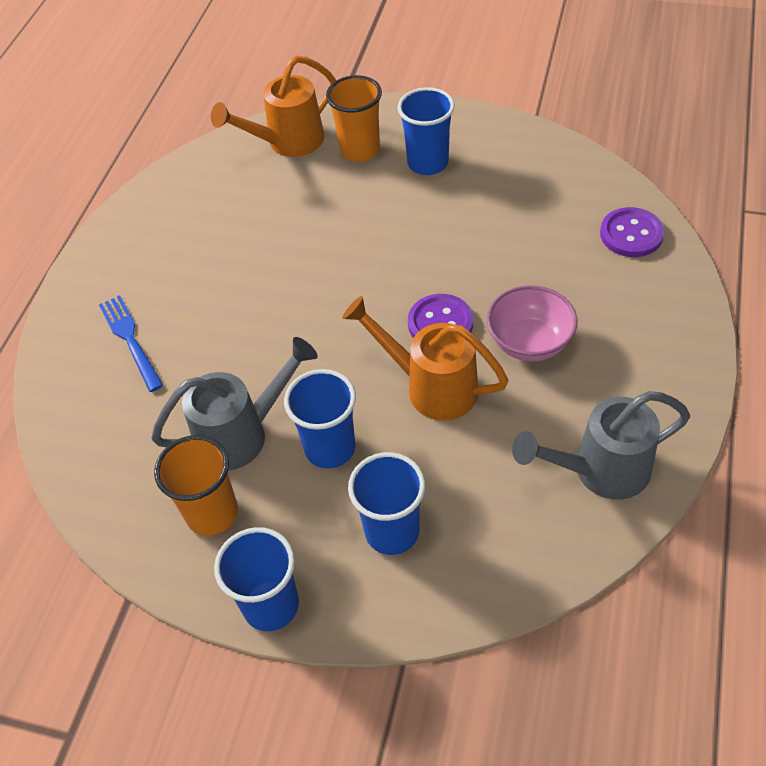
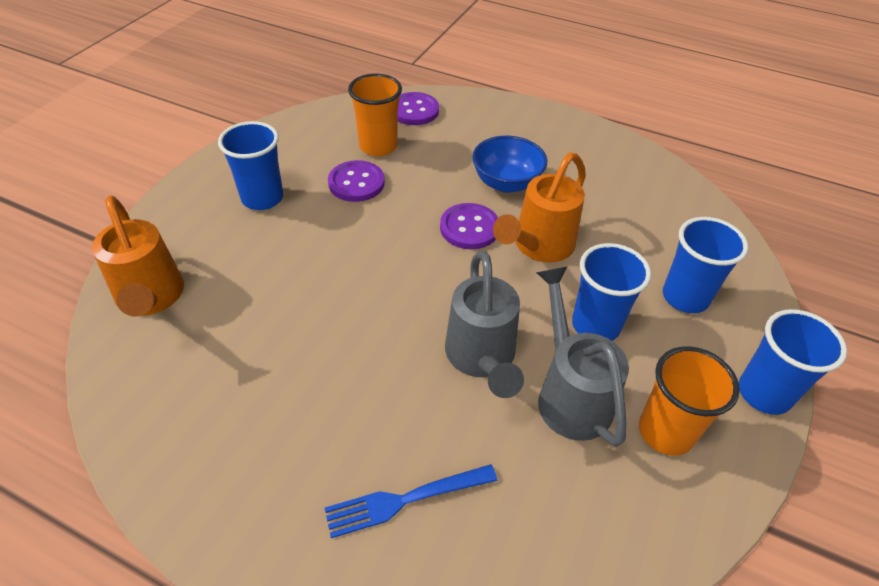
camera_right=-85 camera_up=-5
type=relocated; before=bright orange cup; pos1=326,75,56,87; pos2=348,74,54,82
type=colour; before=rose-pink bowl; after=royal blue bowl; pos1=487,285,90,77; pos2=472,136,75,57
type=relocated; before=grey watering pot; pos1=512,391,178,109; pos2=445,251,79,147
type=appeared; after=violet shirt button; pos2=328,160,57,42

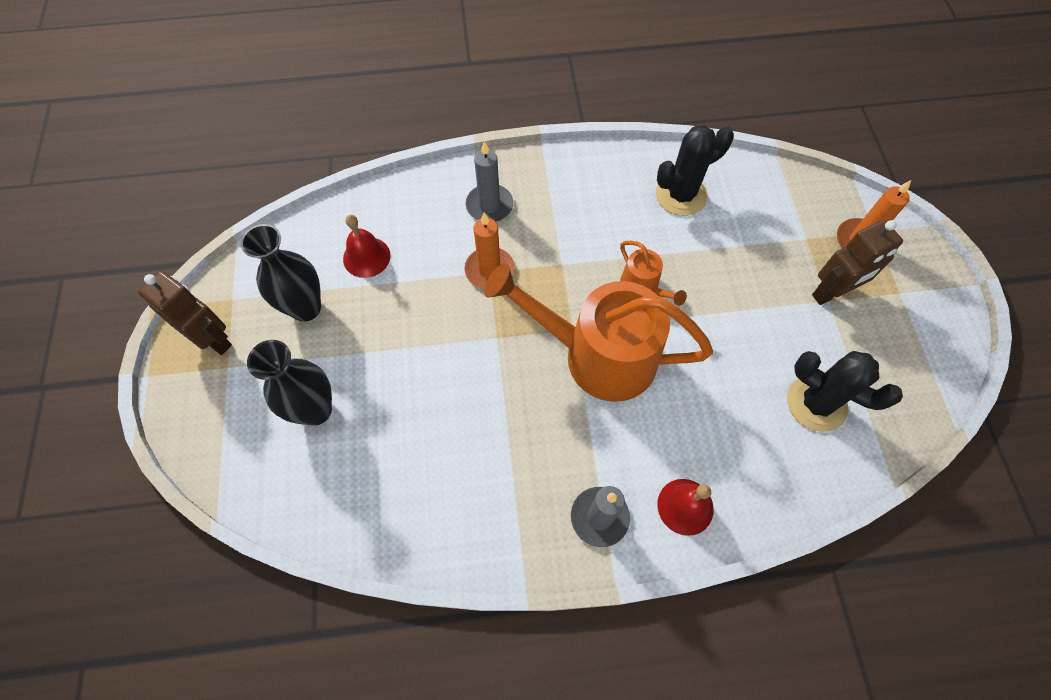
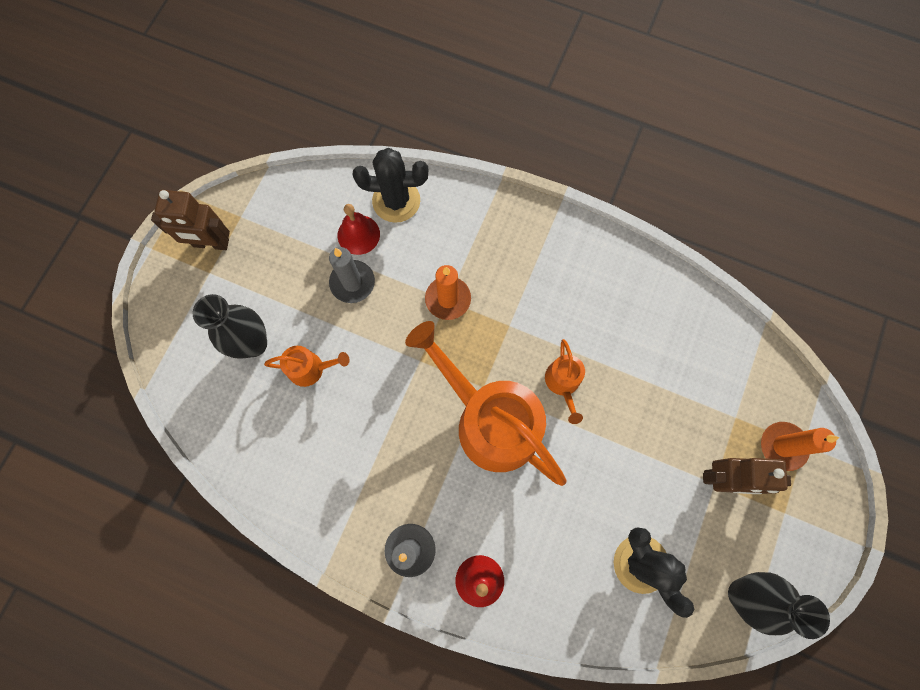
camera_right=30 camera_up=10
type=spun; before=russet robot; pos1=138,271,94,84; pos2=151,190,79,60; turn=120
type=relocated; before=ebony tall vase; pos1=241,224,80,98; pos2=728,572,102,67
type=relocated; before=grey pillar candle; pos1=466,141,47,81; pos2=329,247,46,56
type=relocated; before=ebony prickly plant; pos1=656,125,78,91; pos2=352,148,76,75
type=appeared; after=bright orange watering pot; pos2=264,346,86,41

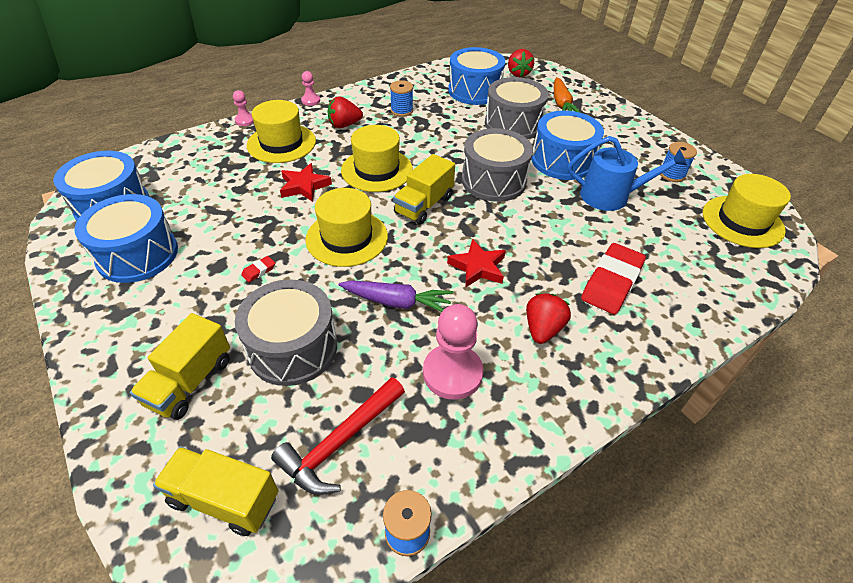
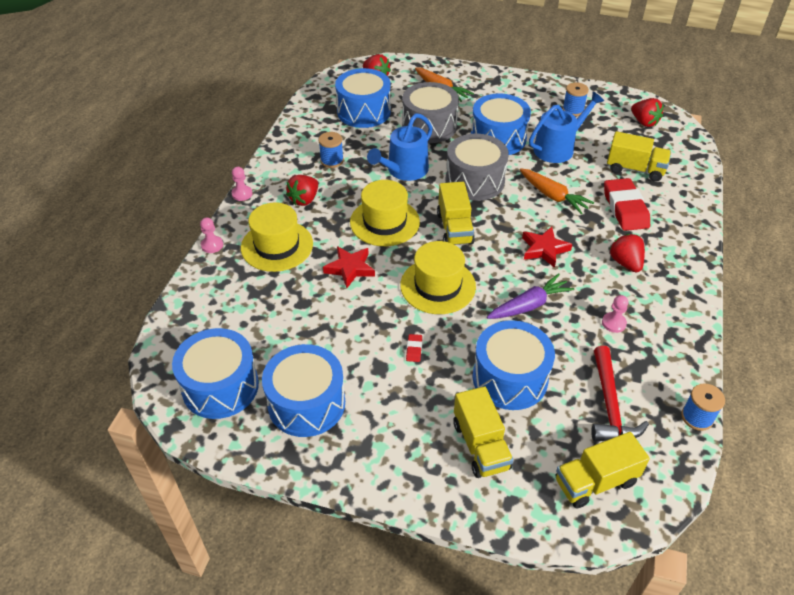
camera_right=-40 camera_up=0
type=colour; before=grey snare drum; after=royal blue snare drum; pos1=235,279,102,107; pos2=473,320,82,90
type=size; before=rose-pink pawn; pos1=423,304,60,96; pos2=602,295,26,38; scale=0.51
type=exchanged; before=golden hat; after=scarlet strawberry; pos1=703,174,88,74; pos2=631,98,33,29
type=appeared; after=royal blue watering pot; pos2=367,113,66,68
type=appeared; after=bright orange root vegetable; pos2=520,168,75,46
type=appeared; after=golden lorry; pos2=607,131,64,51

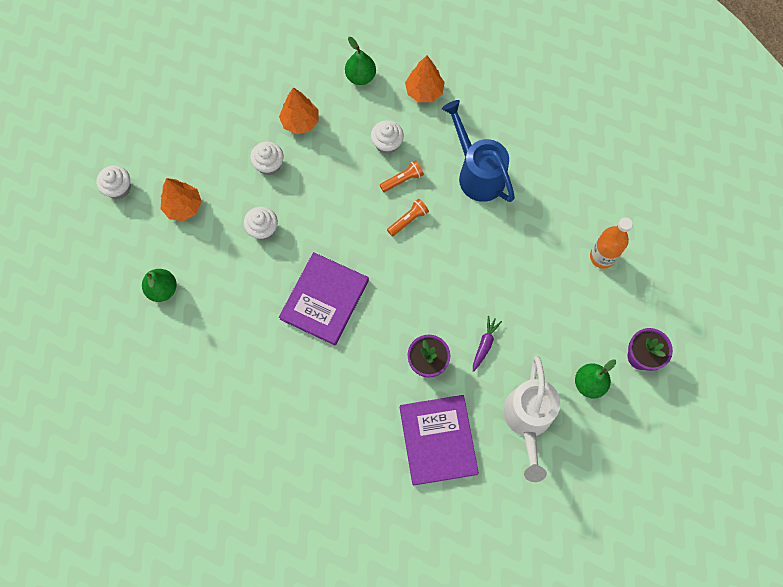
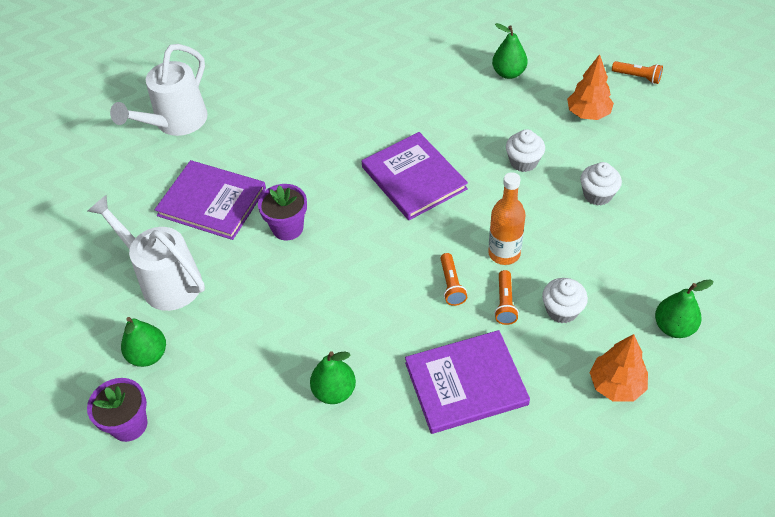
camera_right=125 camera_up=-20
type=exchanged; before=pure white fairy cake; after=bright orange torch; pos1=96,165,34,34; pos2=612,61,51,23
type=missing; before=bright orange fir tree; pos1=279,87,40,47
type=exchanged; before=royal blue watering pot; after=violet book; pos1=442,100,73,102; pos2=405,330,125,104
type=missing; before=violet root vegetable; pos1=473,316,29,56
type=relocated; before=bright orange bottle; pos1=590,217,43,52; pos2=488,172,38,93
type=appeared; after=pure white watering pot; pos2=110,44,98,92
type=appeared; after=green pear fruit; pos2=310,351,46,53

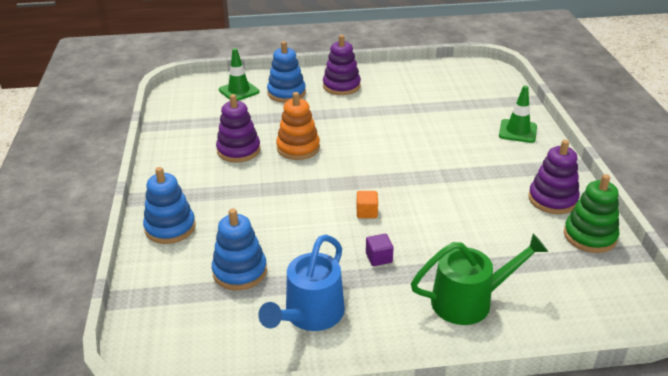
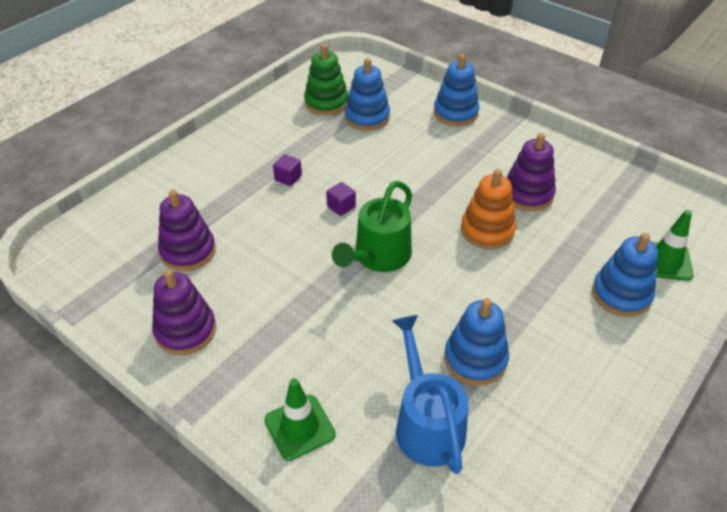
camera_right=135 camera_up=10
type=relocated; before=royal blue watering pot; pos1=258,235,87,96; pos2=392,315,77,159
type=relocated; before=violet stacking toy; pos1=323,35,38,60; pos2=158,190,58,81
type=colour; before=bright orange solid cube; after=violet solid cube; pos1=357,191,21,27; pos2=326,182,30,34
type=relocated; before=green watering pot; pos1=411,234,137,91; pos2=332,181,80,91
type=relocated; before=green stacking toy; pos1=564,174,55,79; pos2=304,44,44,71
type=appeared; after=royal blue stacking toy; pos2=444,298,65,88

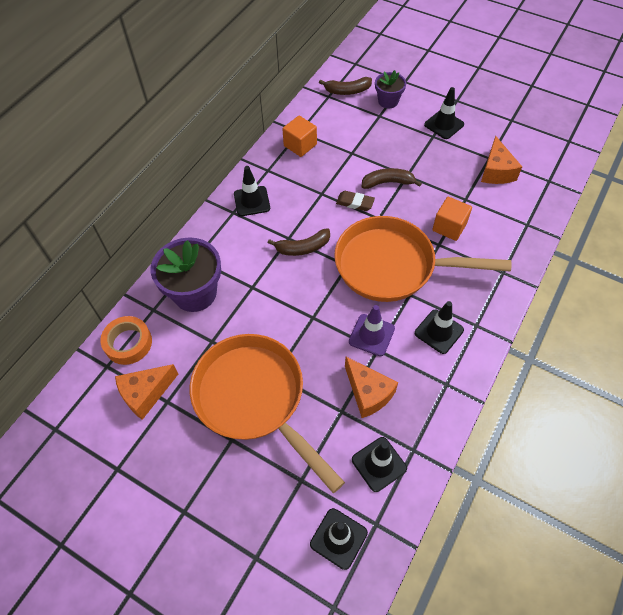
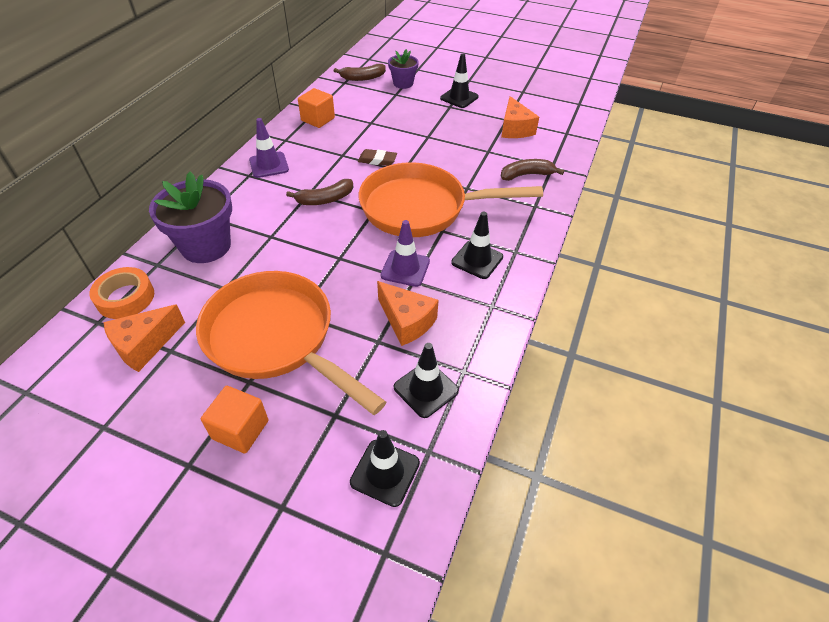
camera_right=-10 camera_up=-10
type=colour; before=ebony road cone; after=violet road cone; pos1=234,166,36,50; pos2=249,118,40,60
type=relocated; before=russet toy banana; pos1=362,168,60,21; pos2=501,159,63,22
type=relocated; before=bright orange solid cube; pos1=432,197,40,44; pos2=201,386,67,67

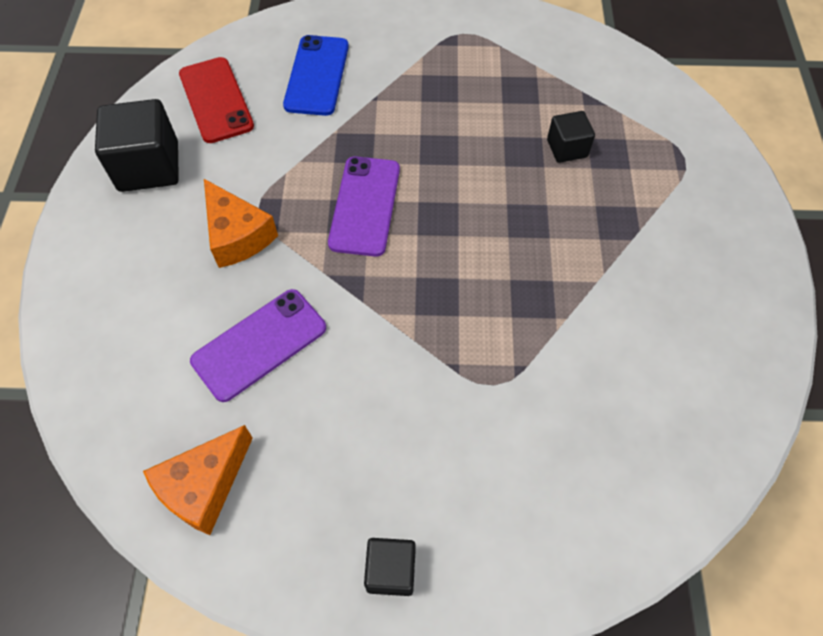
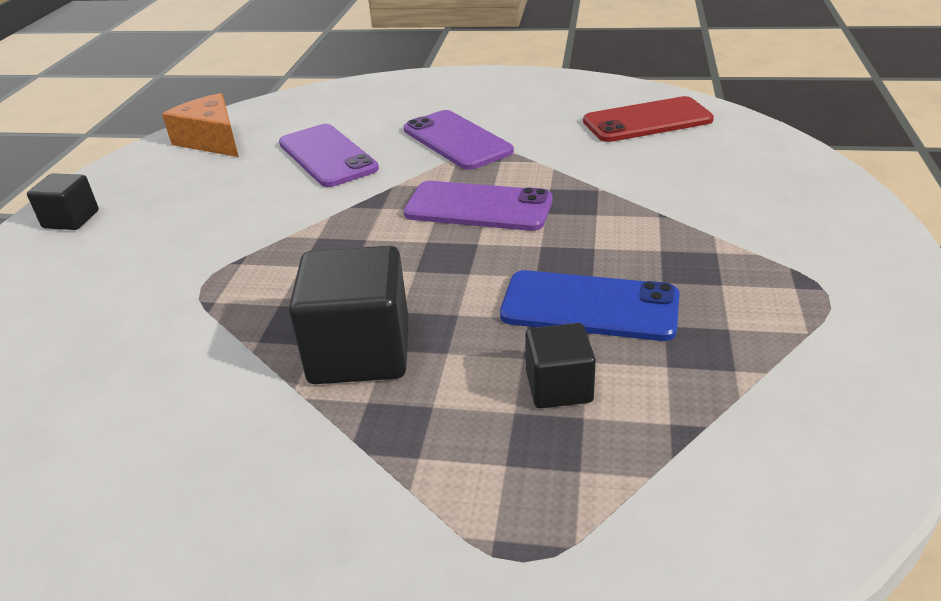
camera_right=100 camera_up=-25
type=relocated; before=ebony solid cube; pos1=95,99,84,93; pos2=289,245,120,139
type=exchanged; before=bright orange piece of cheese; after=violet mobile phone; pos1=204,179,74,89; pos2=404,110,110,60
type=relocated; before=royal blue mobile phone; pos1=283,35,66,81; pos2=500,270,180,71

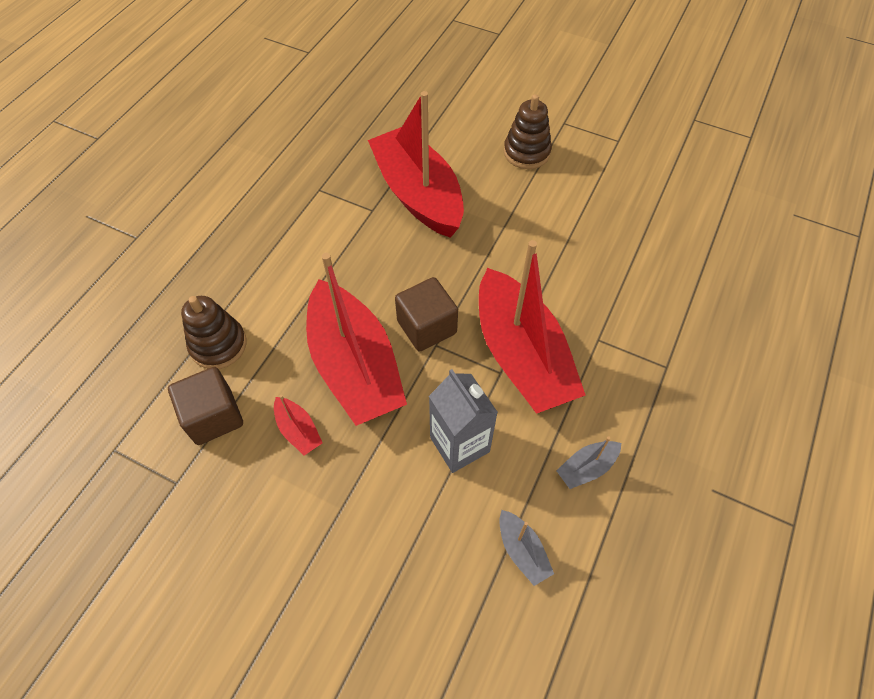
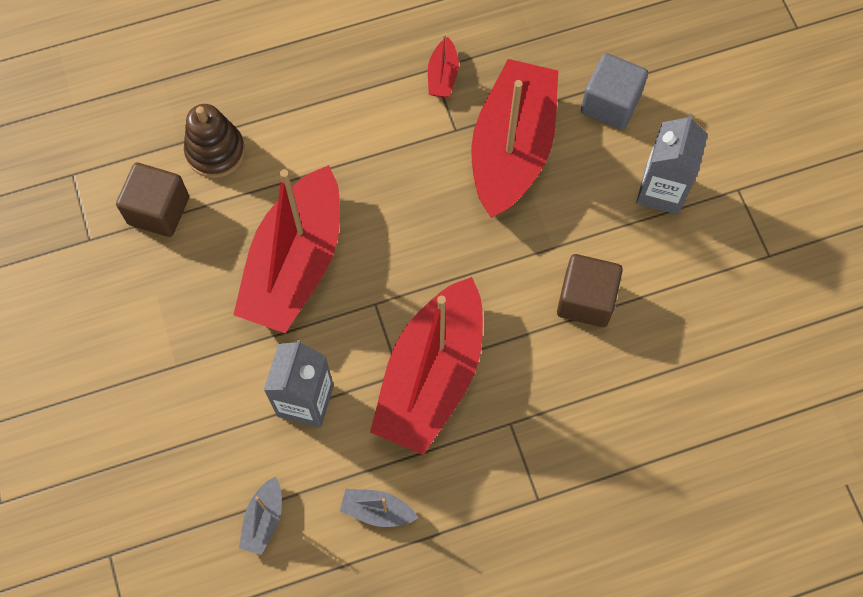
camera_right=45 camera_up=10
type=relocated; before=scarlet toy boat; pos1=274,395,49,60; pos2=428,33,31,64
type=relocated; before=russet solid cube; pos1=395,277,63,74; pos2=557,254,66,73
type=exchanged; before=russet stacking toy; after=grey milk carton; pos1=504,94,48,75; pos2=636,113,72,102
type=appeared; after=grey solid cube; pos2=581,53,67,77

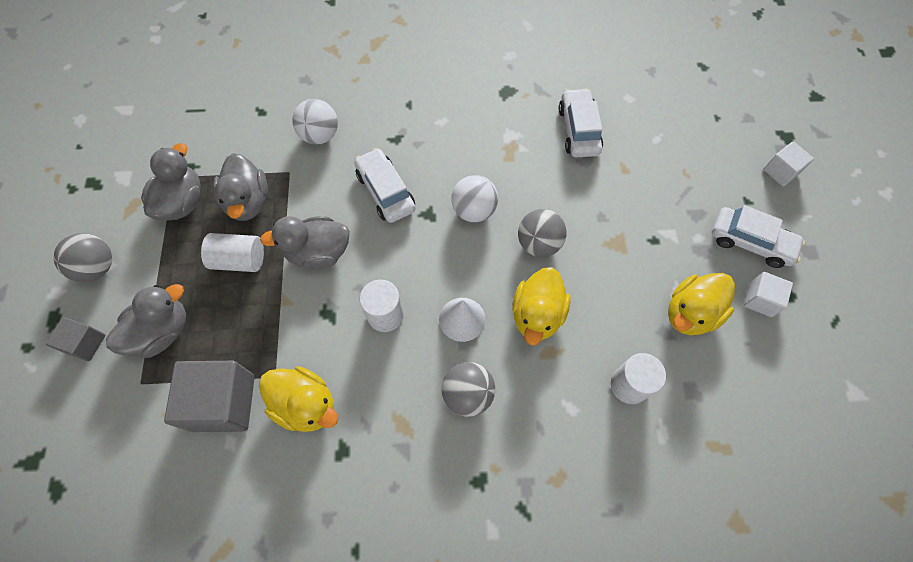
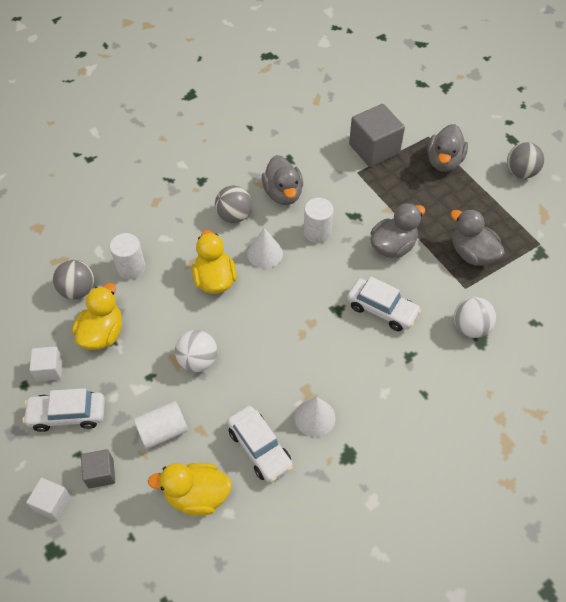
camera_right=150 camera_up=-10
type=relocated; before=grey solid cube; pos1=46,317,59,44; pos2=81,449,34,40
type=relocated; before=grey toy duck; pos1=141,143,60,78; pos2=262,155,41,50
type=relocated; before=pure white solid cylinder; pos1=201,233,63,39; pos2=133,401,55,48
type=relocated; before=golden toy duck; pos1=259,366,79,66; pos2=148,463,84,53
type=relocated; before=pure white play ball; pos1=451,175,47,47; pos2=175,330,42,42
type=relocated; before=grey play ball; pos1=518,209,49,48; pos2=53,260,41,39
type=appeared; after=pure white cone; pos2=294,397,41,40

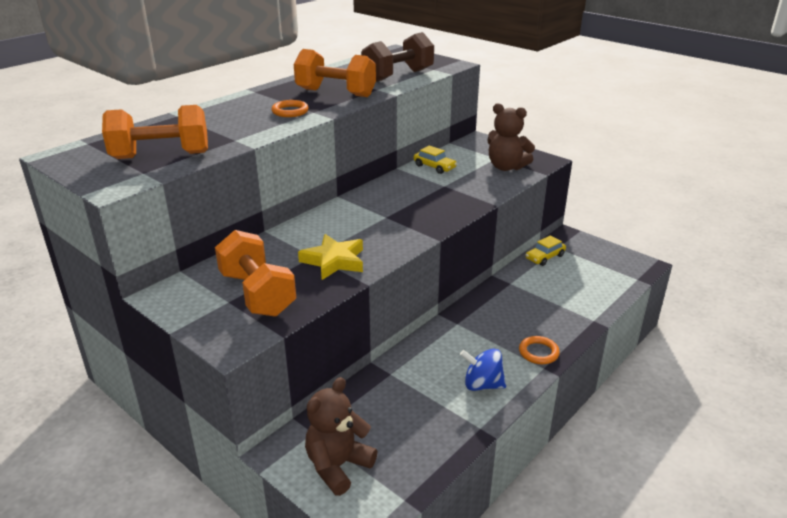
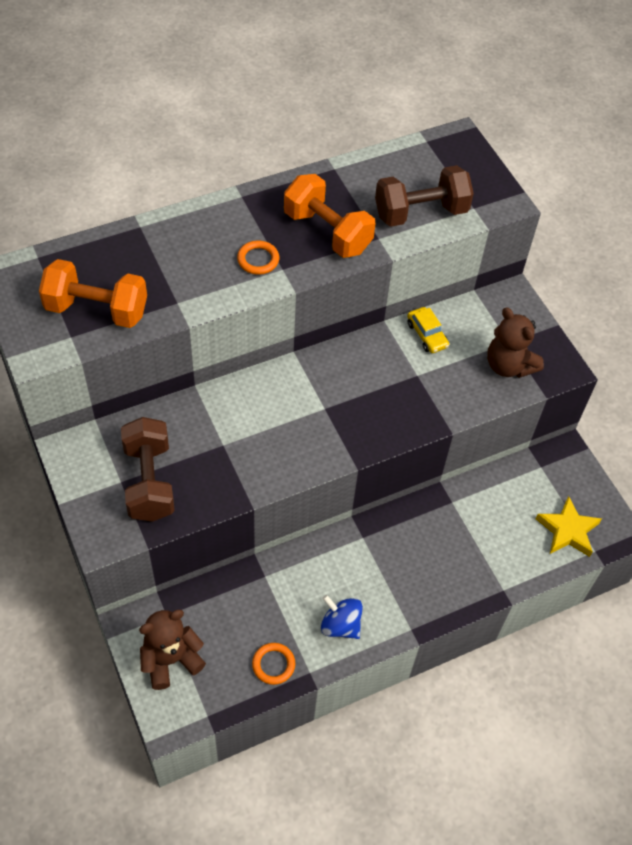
camera_right=20 camera_up=25
type=colour; before=bright orange hand weight; after=russet hand weight; pos1=215,230,81,87; pos2=121,417,54,105
type=relocated; before=golden star shape; pos1=298,234,65,46; pos2=536,496,66,61
type=relocated; before=bright orange torus; pos1=519,336,41,28; pos2=252,643,43,42
type=missing; before=golden toy car; pos1=525,235,41,31

